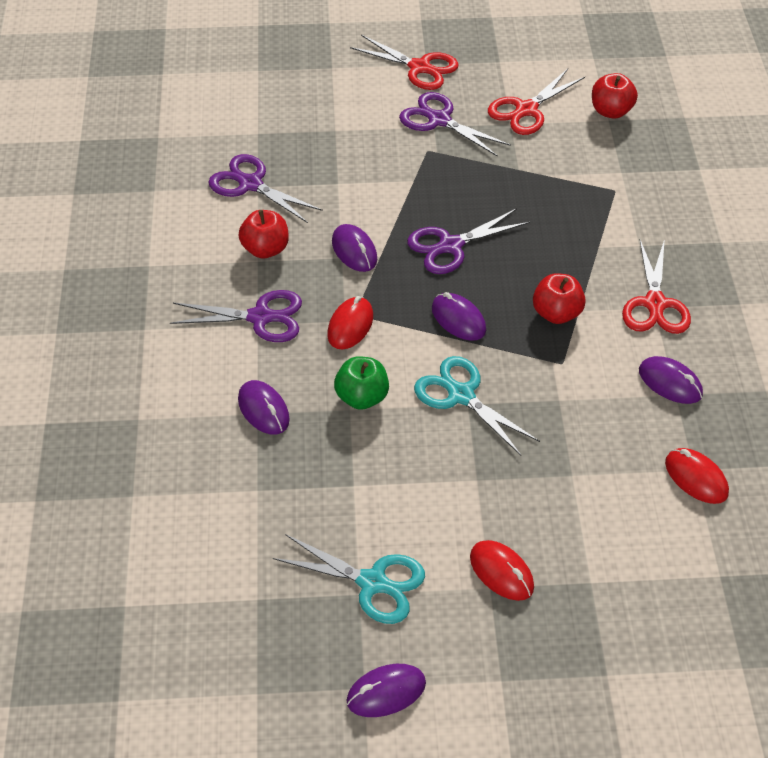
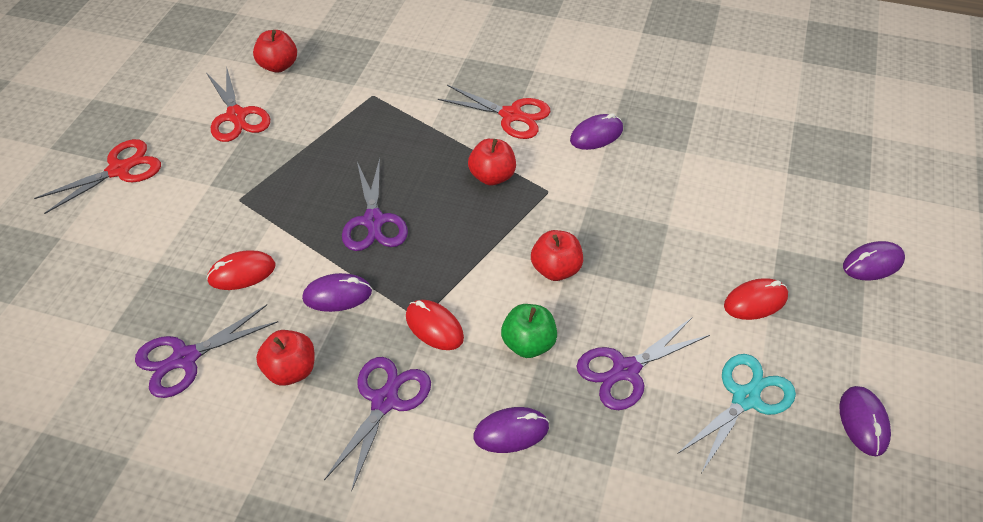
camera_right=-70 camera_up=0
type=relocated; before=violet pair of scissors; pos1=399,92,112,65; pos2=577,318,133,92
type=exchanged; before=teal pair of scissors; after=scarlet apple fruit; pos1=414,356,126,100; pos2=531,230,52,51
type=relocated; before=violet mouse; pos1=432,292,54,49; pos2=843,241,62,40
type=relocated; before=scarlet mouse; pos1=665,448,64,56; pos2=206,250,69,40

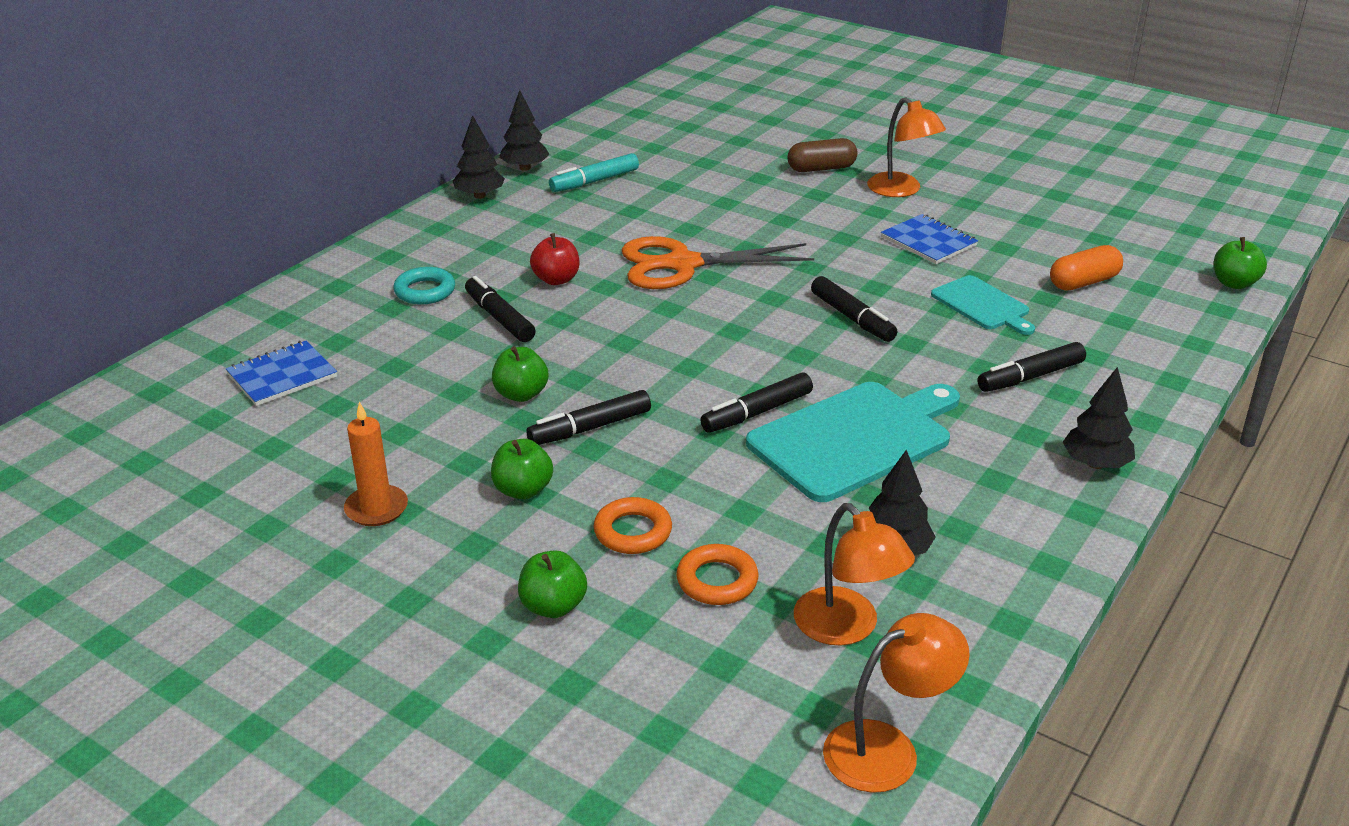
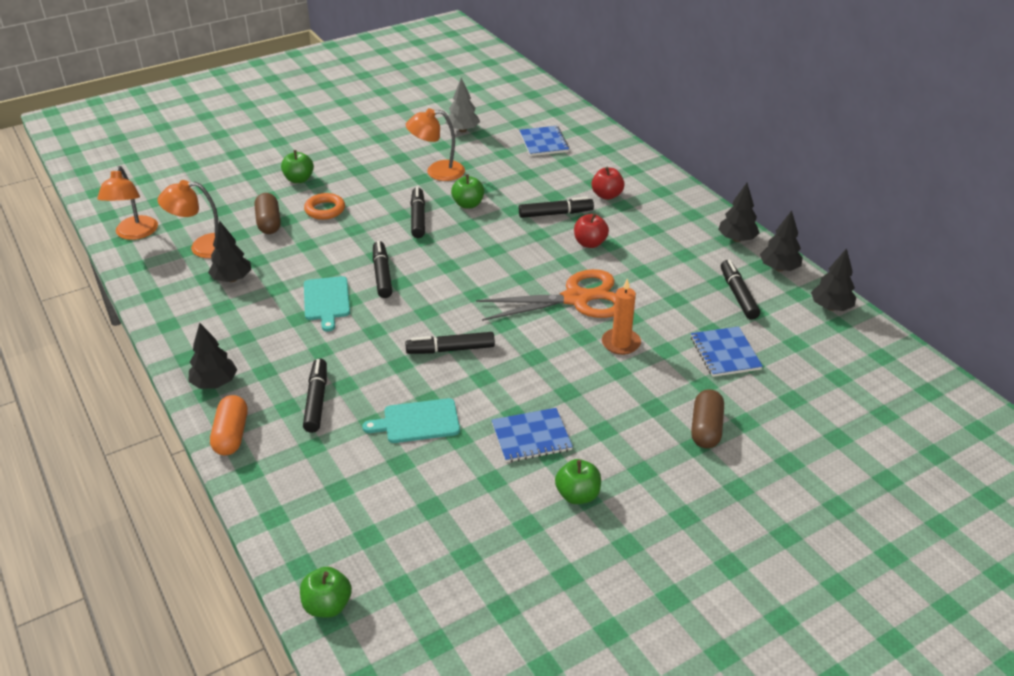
camera_right=115 camera_up=5
type=relocated; before=bright orange pillar candle; pos1=344,402,64,124; pos2=602,279,39,76
type=exchanged; before=teal torus; after=scarlet apple fruit; pos1=393,267,62,38; pos2=591,166,34,34
type=relocated; before=green apple fruit; pos1=491,439,62,60; pos2=555,459,46,45
type=colour; before=teal felt pen; after=ebony felt pen; pos1=549,153,90,39; pos2=721,260,39,60
type=spun; before=bright orange pair of scissors; pos1=622,236,192,53; pos2=476,269,140,52; turn=60
type=exchanged; before=bright orange torus; after=russet capsule; pos1=676,544,83,61; pos2=255,193,26,41
type=size; before=teal bread board; pos1=746,382,214,120; pos2=304,276,46,56; scale=0.56
type=relocated; before=bright orange lamp; pos1=867,97,79,100; pos2=406,108,59,73
type=relocated; before=bright orange capsule; pos1=1050,245,73,45; pos2=210,395,37,60
type=appeared; after=grey fir tree; pos2=445,78,35,54
type=appeared; after=royal blue notepad; pos2=691,326,72,51
type=appeared; after=ebony fir tree; pos2=811,248,45,63

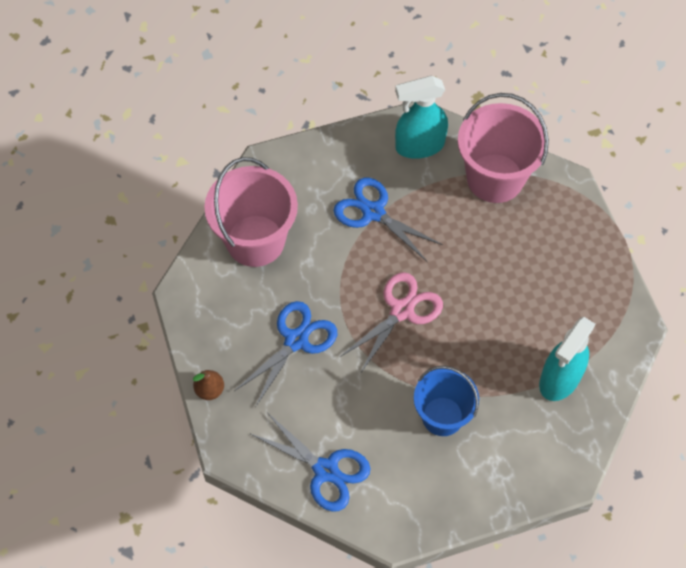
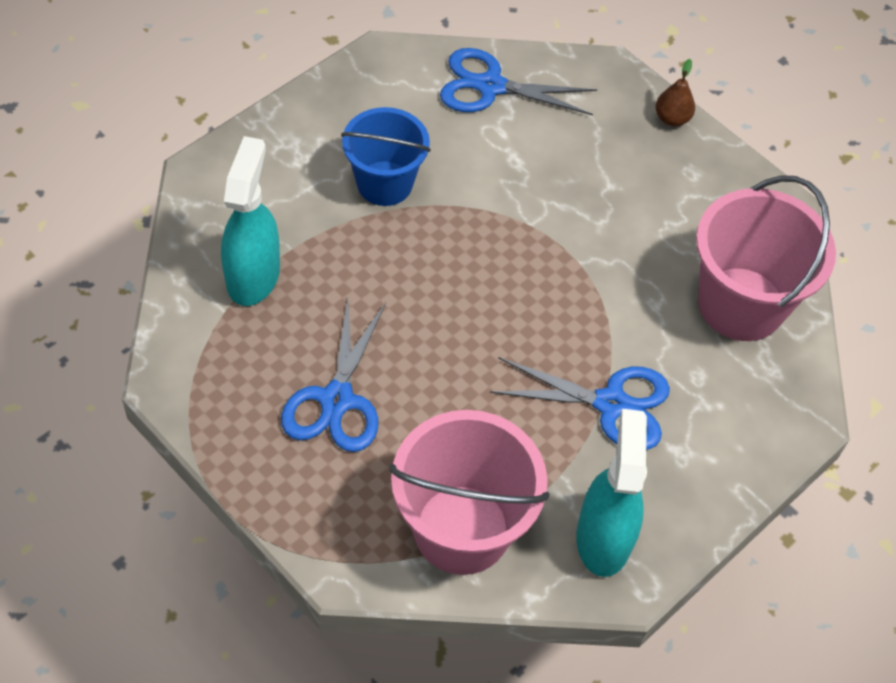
camera_right=150 camera_up=-5
type=relocated; before=royal blue pair of scissors; pos1=234,301,103,106; pos2=281,298,105,154
type=missing; before=rose-pink pair of scissors; pos1=340,272,103,102
type=spun; before=teal spray bottle; pos1=395,76,53,83; pos2=576,409,71,168; turn=-45

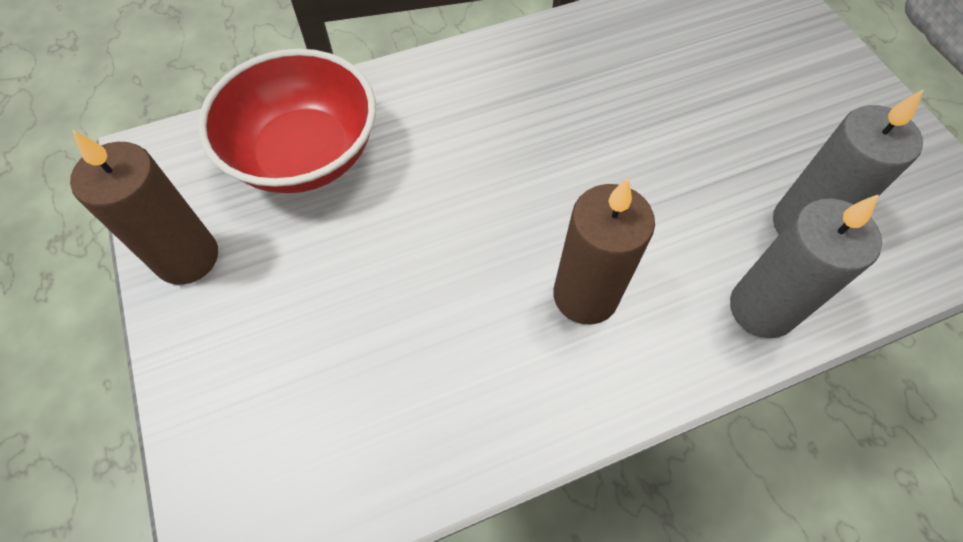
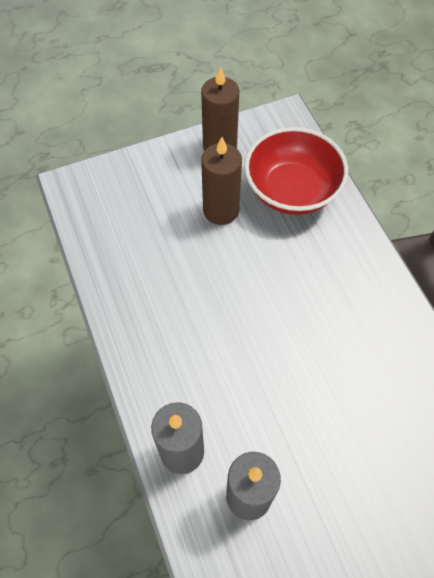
camera_right=90 camera_up=0
type=relocated; before=russet pillar candle; pos1=553,178,102,147; pos2=201,137,41,88

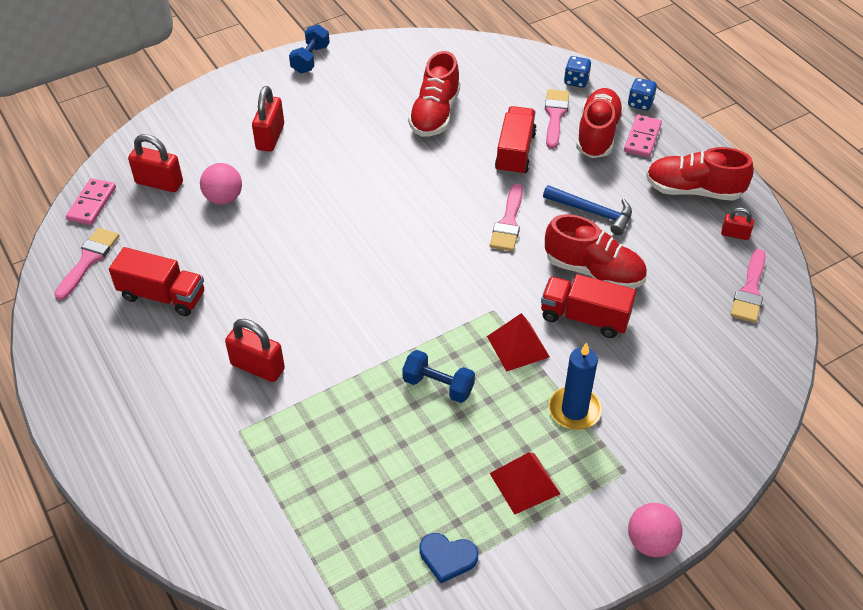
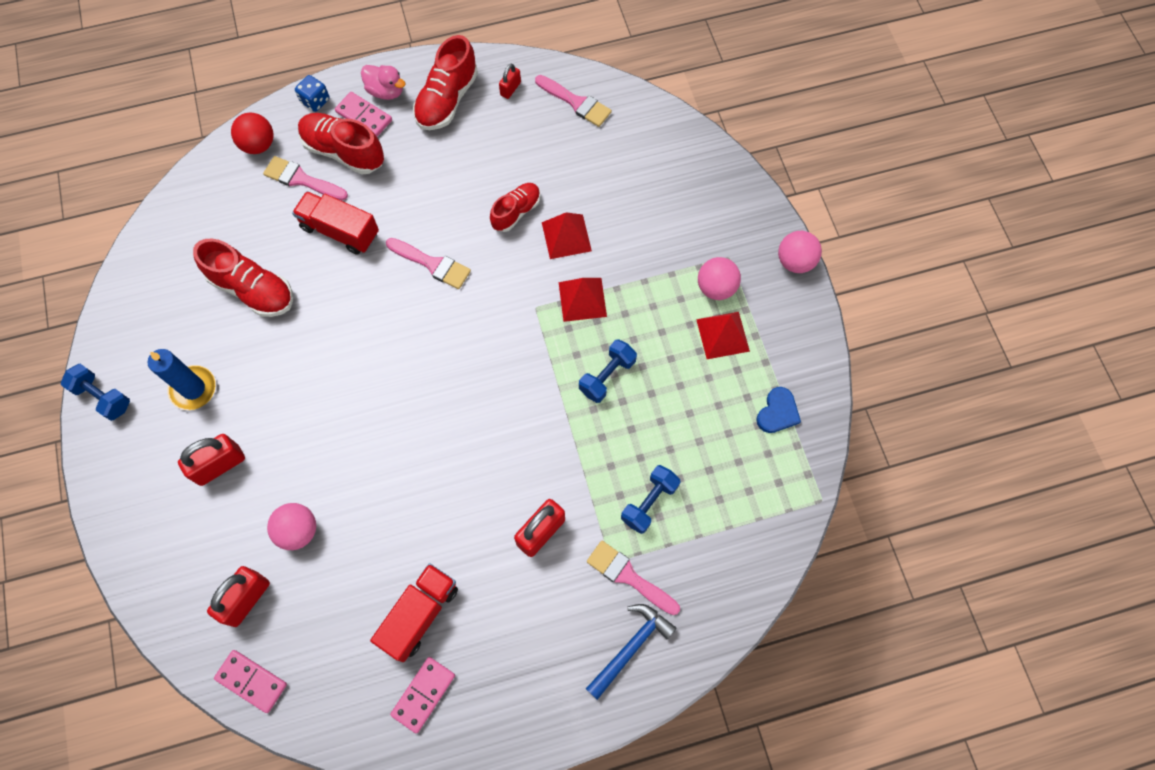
camera_right=-75 camera_up=20
type=relocated; before=rose-pink paint brush; pos1=54,228,65,72; pos2=587,541,93,74
type=spun; before=scarlet padlock; pos1=252,86,32,66; pos2=178,434,67,52; turn=-60
type=exchanged; before=scarlet lorry; after=scarlet pyramid; pos1=541,274,95,64; pos2=542,212,50,47
type=relocated; before=royal blue hammer; pos1=543,185,89,50; pos2=586,604,91,96
type=size; before=scarlet lace-up shoe; pos1=545,214,102,75; pos2=490,183,50,49; scale=0.64
type=relocated; before=royal blue pillar candle; pos1=549,343,53,87; pos2=148,349,68,61
type=exchanged; before=royal blue die; after=scarlet play ball; pos1=564,56,27,32; pos2=231,113,43,41
type=appeared; after=rose-pink toy duck; pos2=361,65,45,35
type=appeared; after=rose-pink domino; pos2=390,657,65,76
type=appeared; after=royal blue hand weight; pos2=621,465,59,69
type=appeared; after=rose-pink play ball; pos2=698,257,43,43

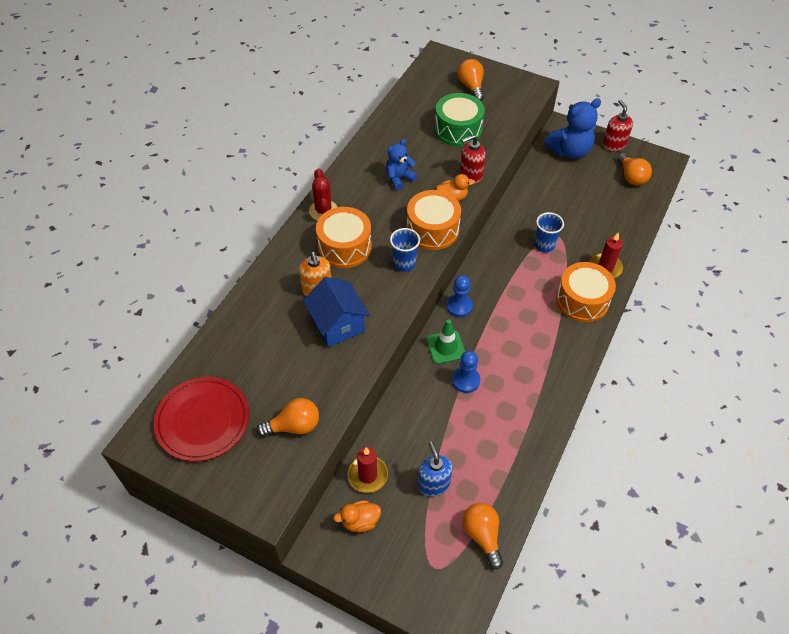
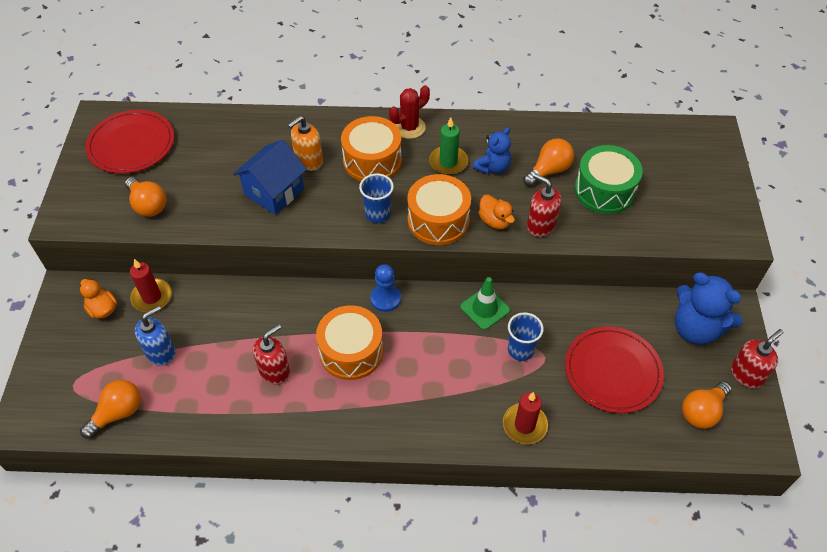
camera_right=65 camera_up=0
type=spun; before=royal blue teddy bear; pos1=386,139,31,51; pos2=473,127,38,47; turn=105
type=relocated; before=green road cone; pos1=426,319,39,45; pos2=460,277,50,53
type=missing; before=royal blue pawn; pos1=452,351,28,42
type=relocated; before=bright orange light bulb; pos1=458,59,26,42; pos2=523,138,51,49
type=relocated; before=bright orange snare drum; pos1=556,262,60,60; pos2=316,305,67,75
type=appeared; after=scarlet soap dispenser; pos2=253,324,37,60
type=appeared; after=green pillar candle; pos2=429,117,39,58
type=appeared; after=scarlet plate; pos2=565,326,99,87

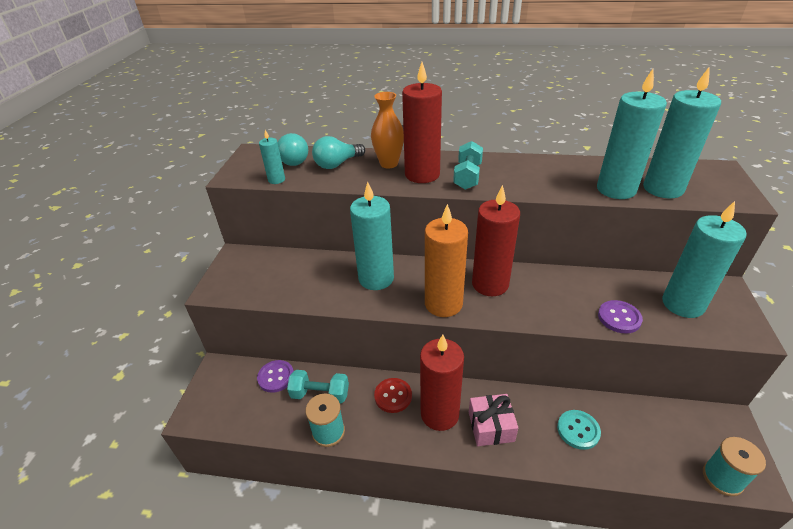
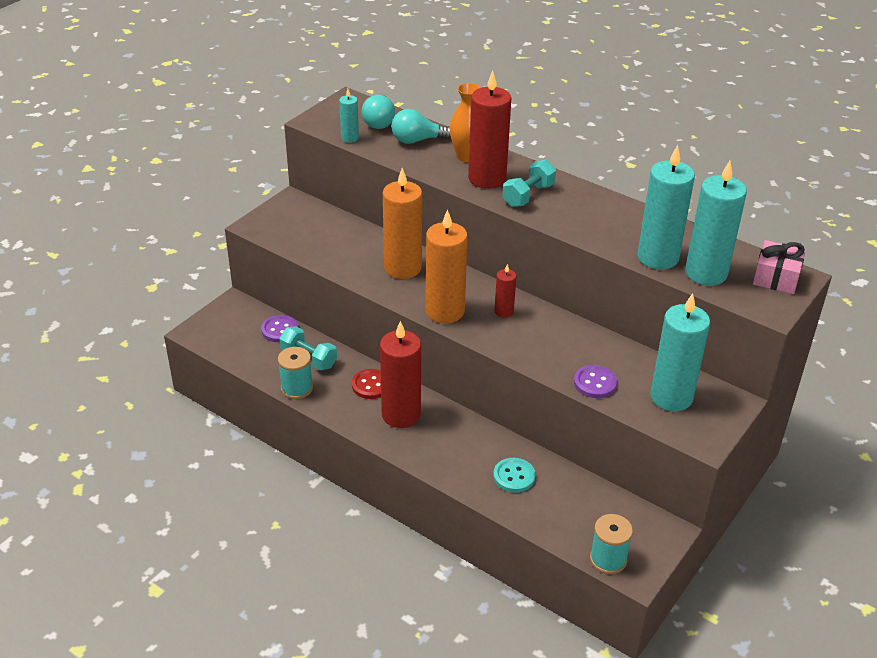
camera_right=25 camera_up=0
type=colour; before=teal pillar candle; after=bright orange pillar candle; pos1=350,182,44,108; pos2=383,168,39,111
type=relocated; before=rose-pink wrapped gift; pos1=469,394,49,52; pos2=753,240,53,54
type=size; before=scarlet pillar candle; pos1=472,185,48,111; pos2=495,264,21,54; scale=0.49

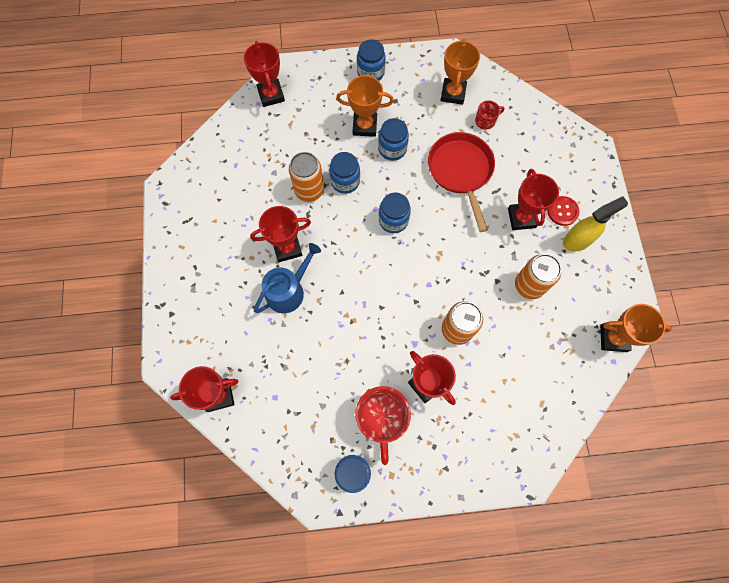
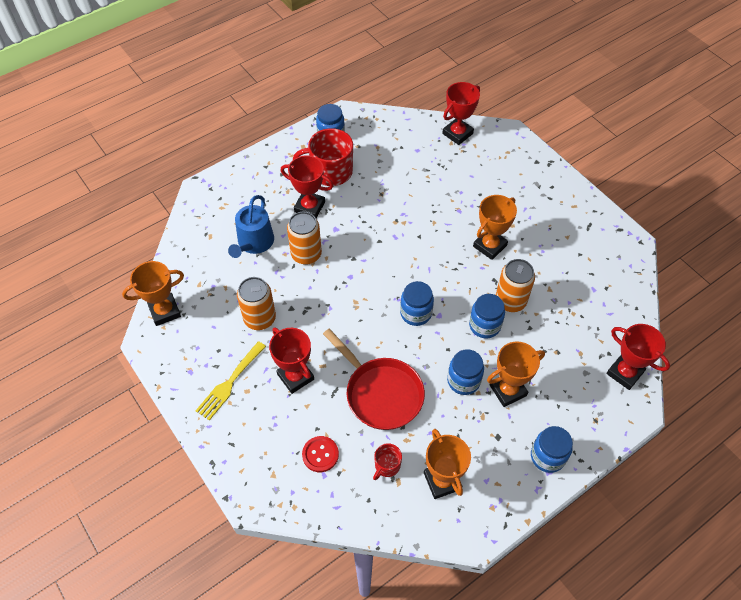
camera_right=150 camera_up=-15
type=colour; before=scarlet award cup; after=bright orange award cup; pos1=250,206,61,56; pos2=473,195,44,65
type=relocated; before=royal blue watering pot; pos1=254,243,67,70; pos2=228,195,46,63
type=spun; before=scarlet coffee mug; pos1=355,386,56,79; pos2=293,128,60,58; turn=-60
type=relocated; before=scarlet shirt button; pos1=547,196,33,30; pos2=302,436,37,36
type=exchanged; before=golden spray bottle; after=golden dinner fork; pos1=563,196,65,56; pos2=196,341,70,79

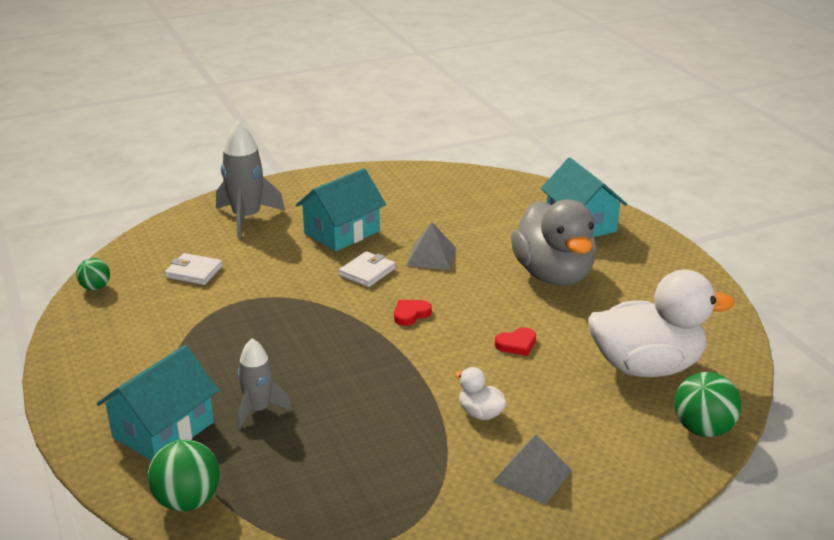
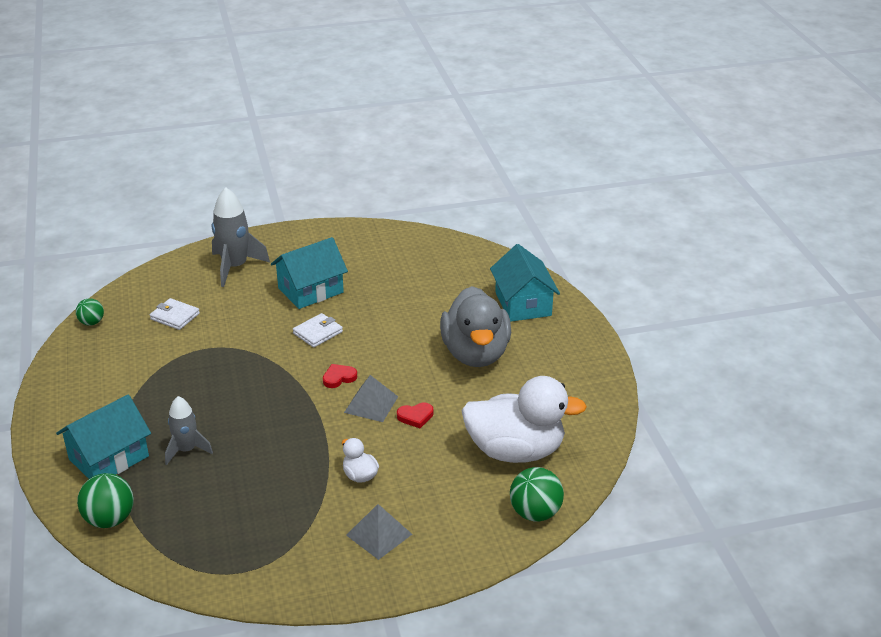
camera_right=10 camera_up=5
type=relocated; before=grey pyramid; pos1=406,222,50,48; pos2=344,375,54,47

